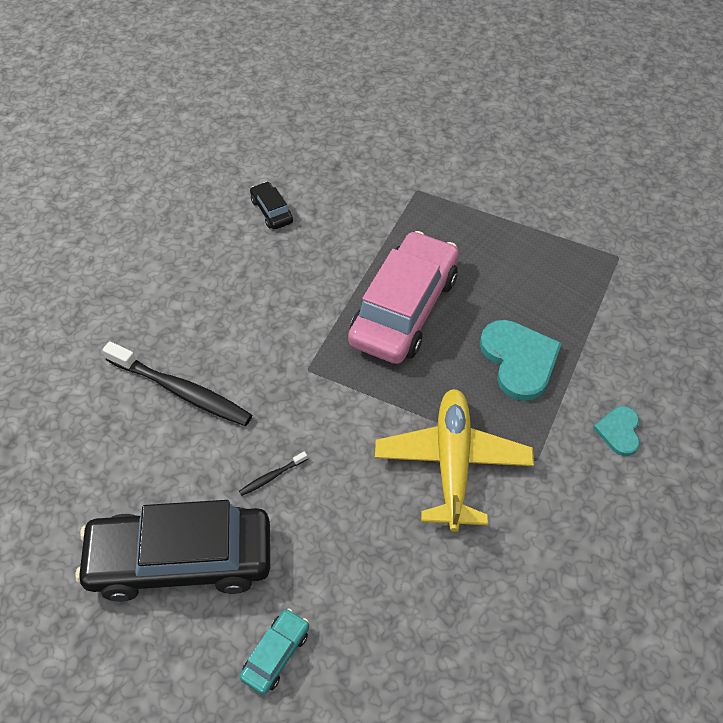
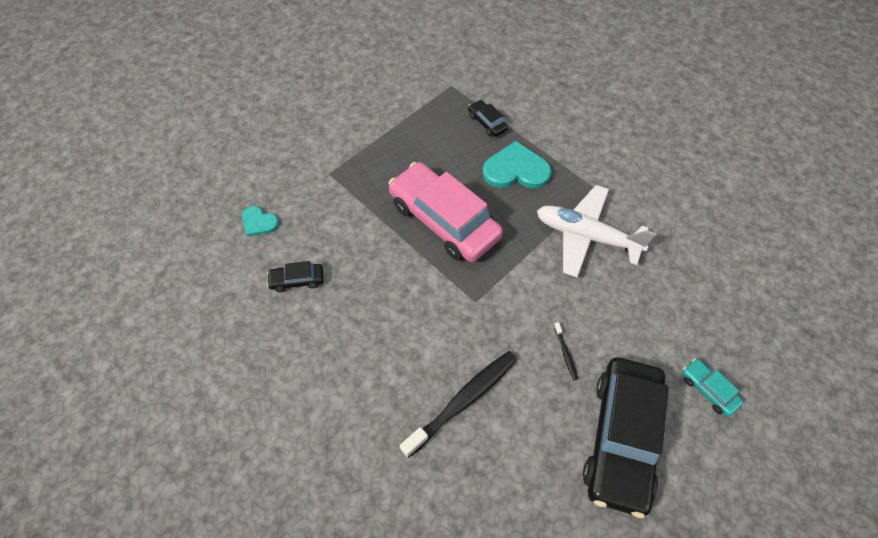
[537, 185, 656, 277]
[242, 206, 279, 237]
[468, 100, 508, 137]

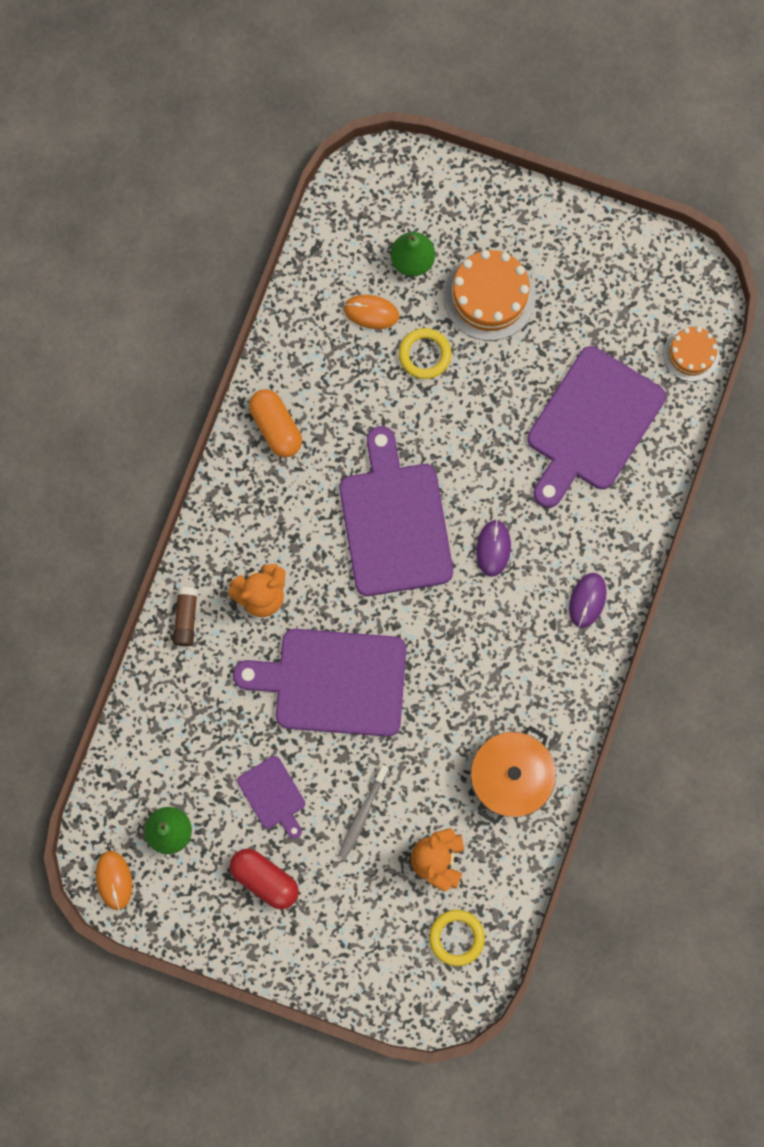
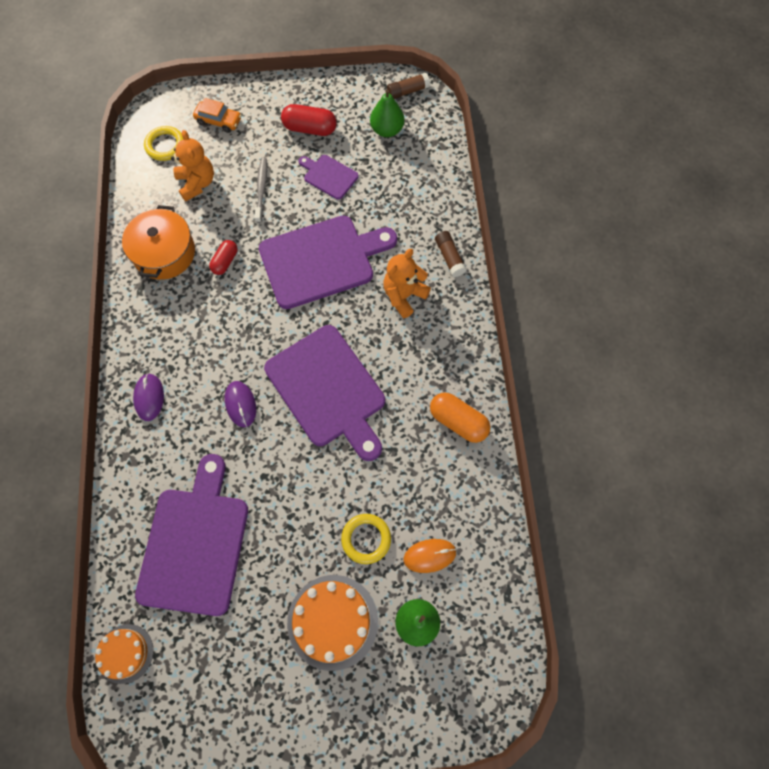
[387, 73, 430, 99]
[193, 98, 242, 133]
[209, 240, 237, 275]

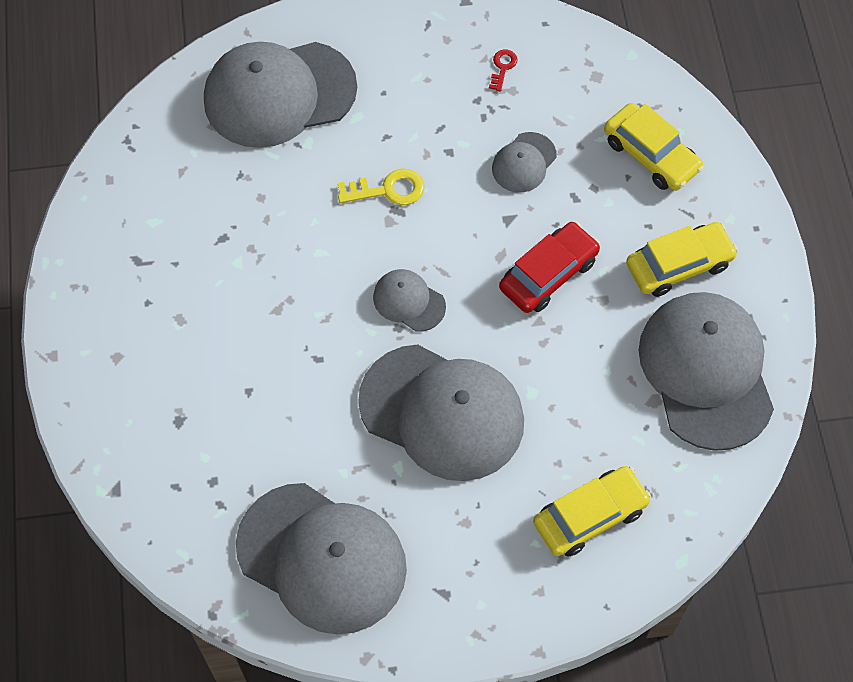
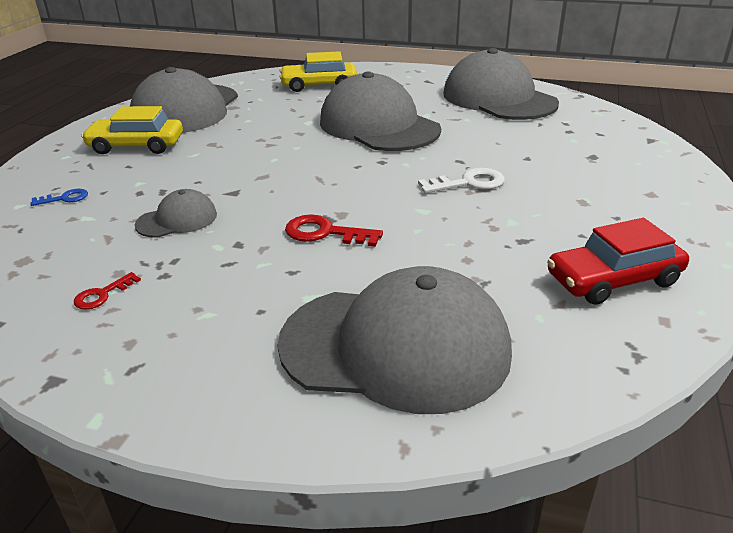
[30, 189, 88, 206]
[285, 214, 383, 247]
[547, 218, 689, 305]
[373, 269, 446, 332] (first image)
[418, 168, 505, 193]

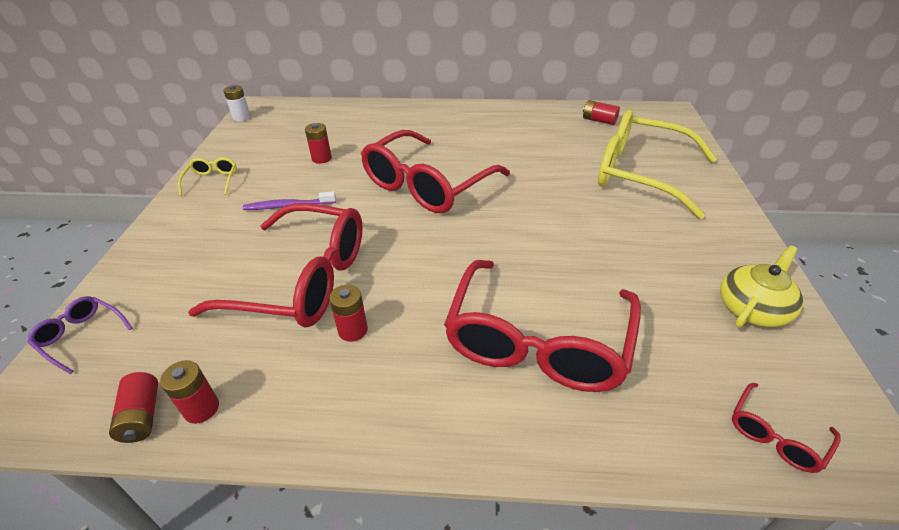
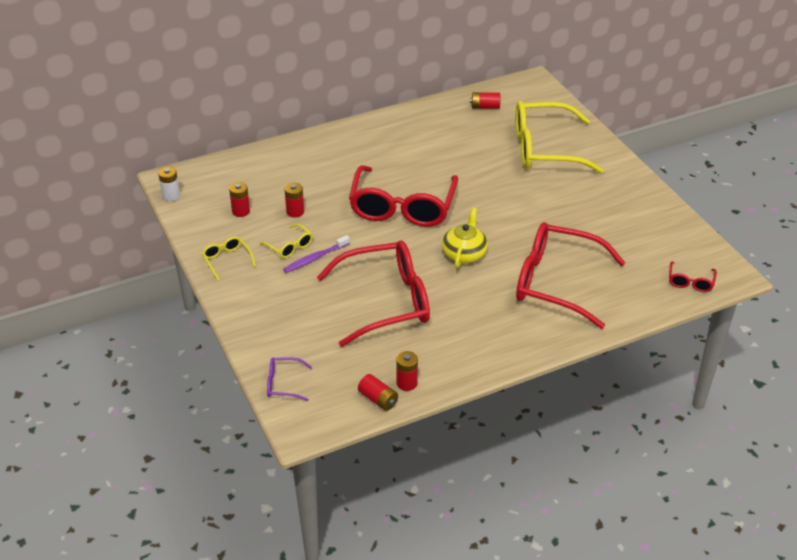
[442, 208, 488, 268]
[516, 222, 625, 329]
[229, 182, 250, 217]
[260, 224, 313, 258]

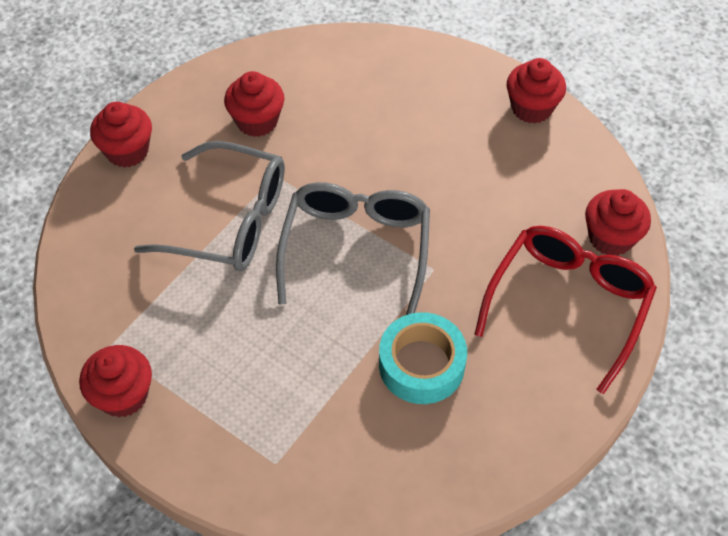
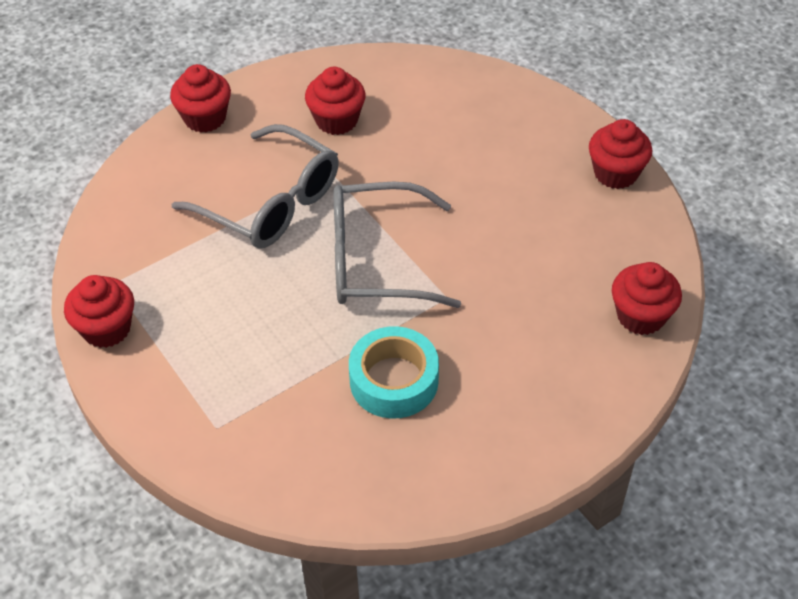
[334, 182, 461, 308]
[474, 226, 657, 394] (first image)

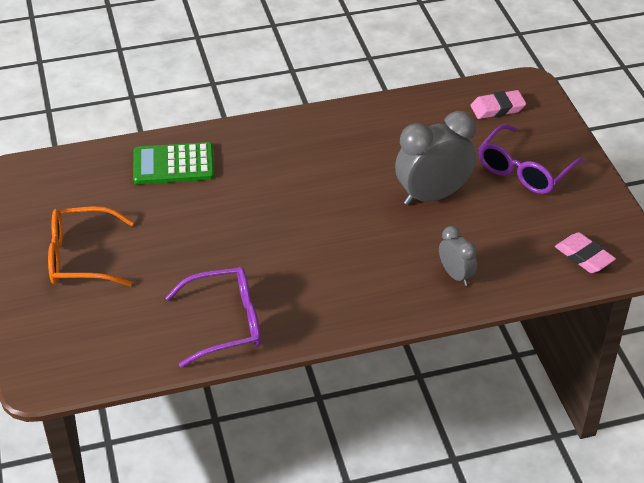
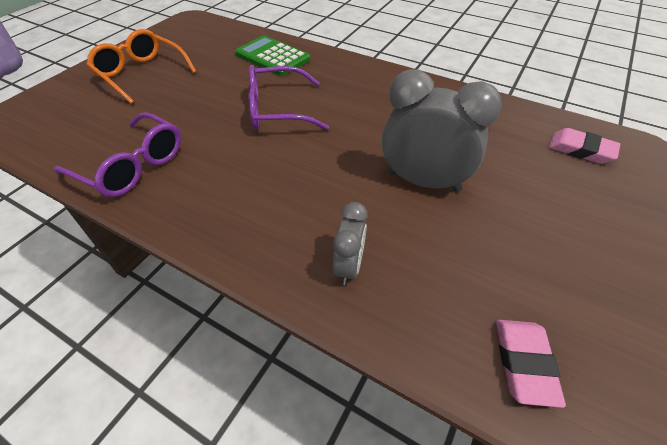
[249, 65, 329, 130]

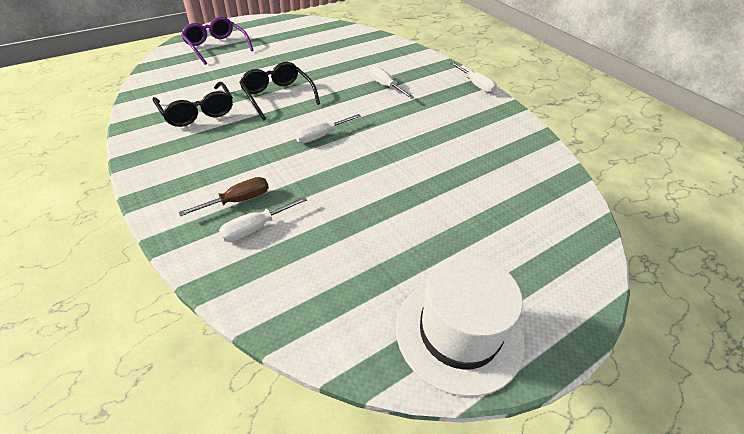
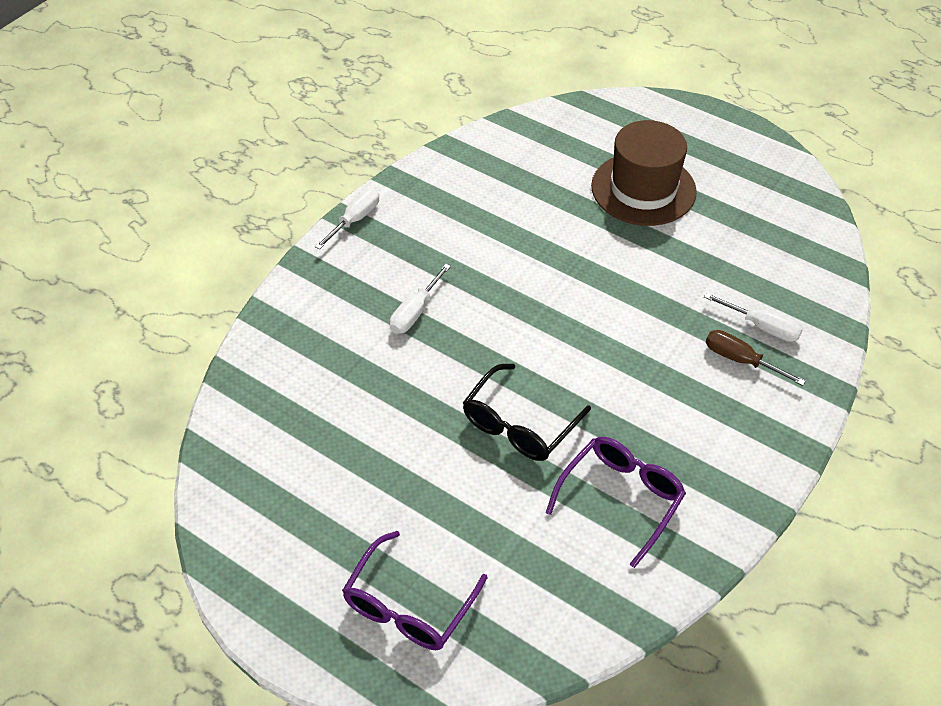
[546, 437, 686, 568]
[295, 114, 361, 143] (first image)
[396, 255, 525, 397] (first image)
[591, 120, 697, 226]

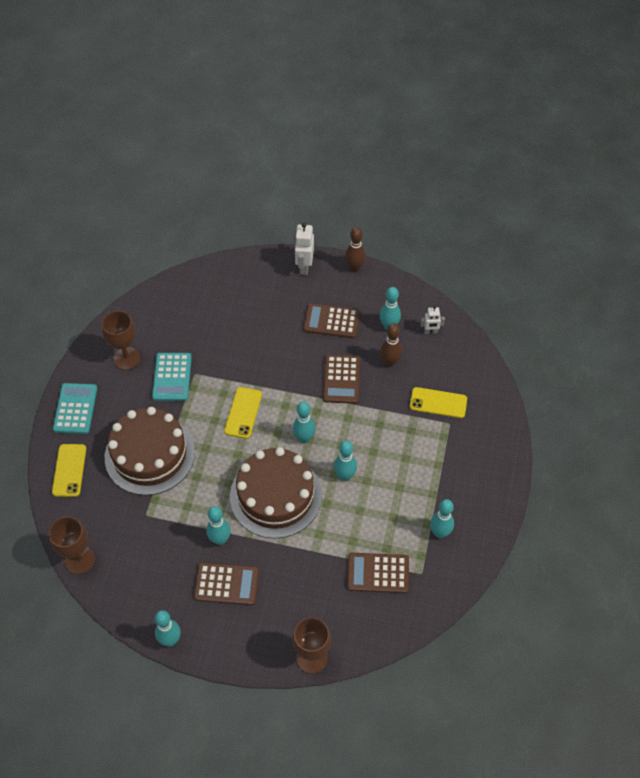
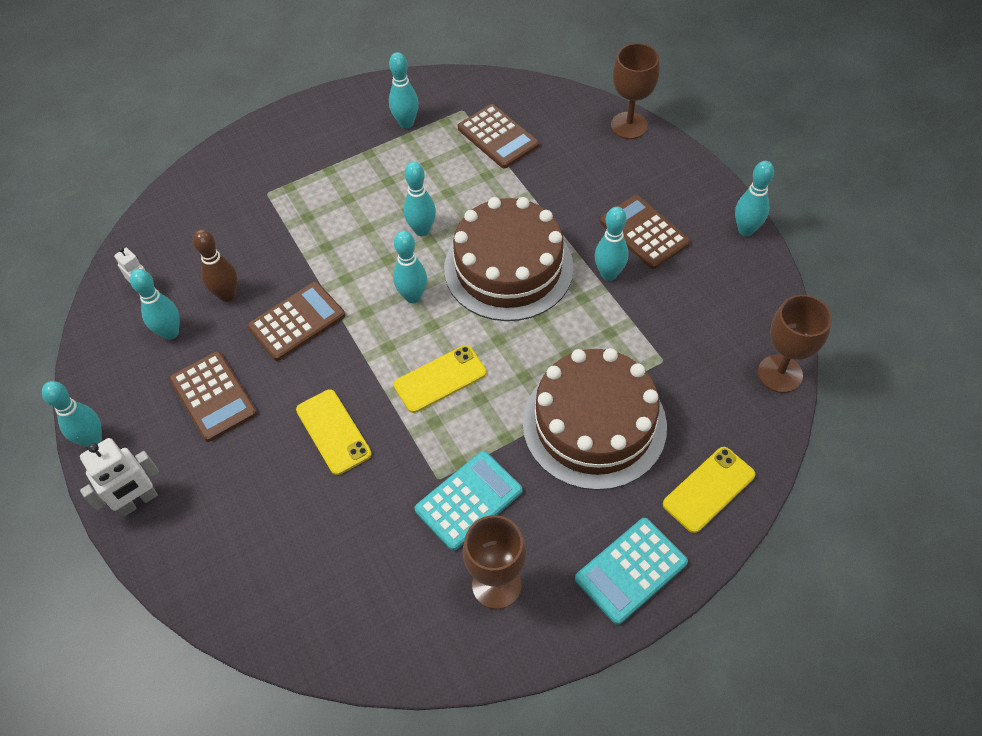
[42, 381, 102, 447]
[296, 389, 372, 475]

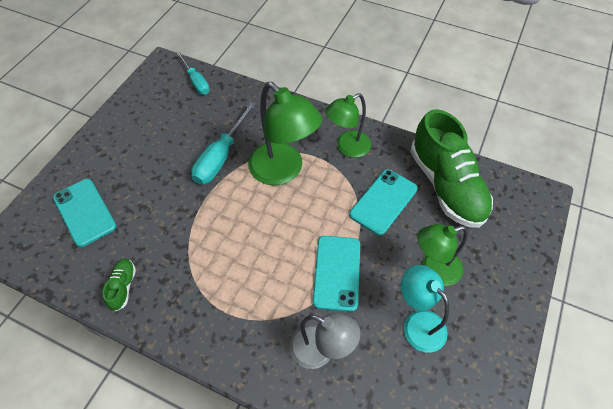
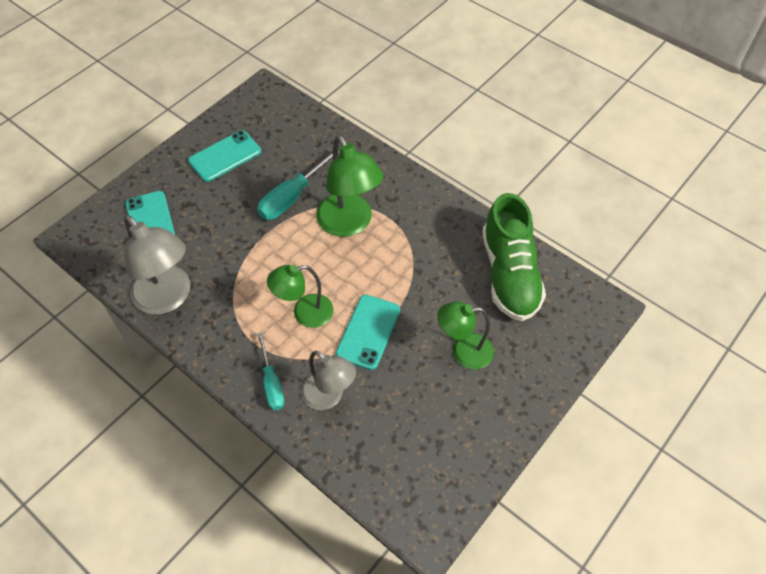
[257, 332, 284, 410]
[267, 265, 334, 328]
[188, 130, 261, 182]
[124, 215, 190, 315]
[401, 265, 449, 353] (first image)

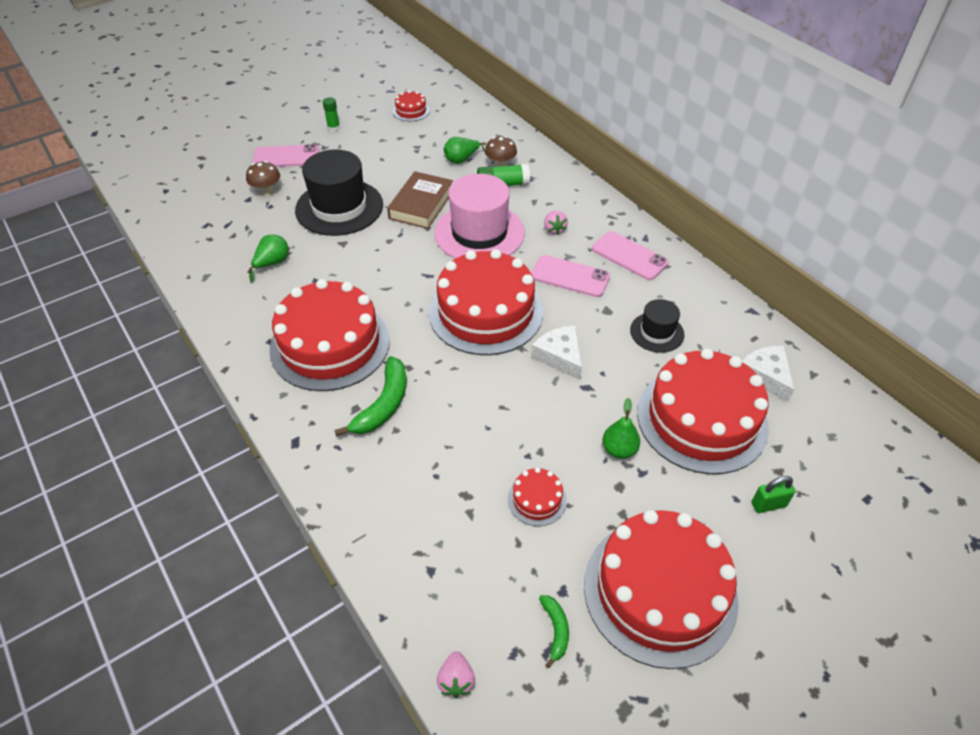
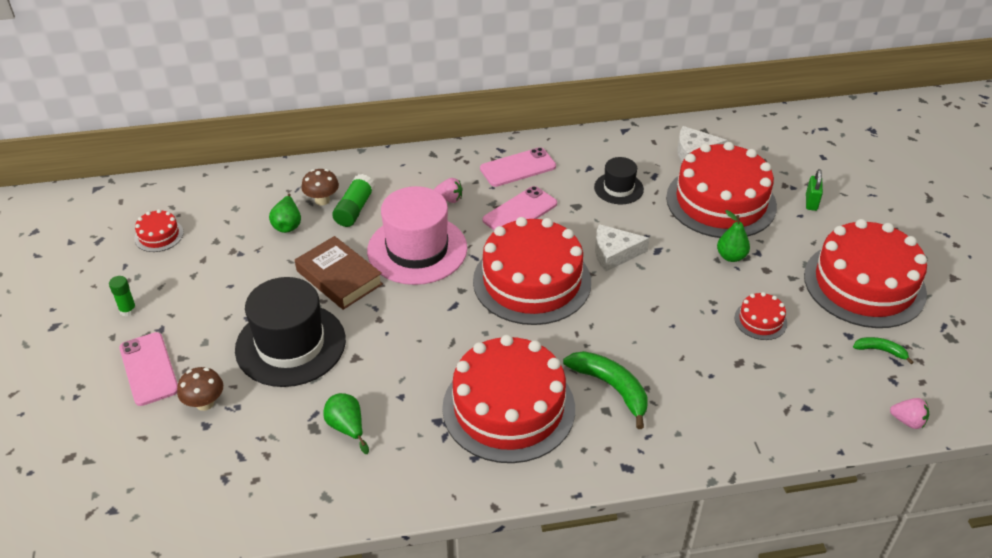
[119, 332, 178, 406]

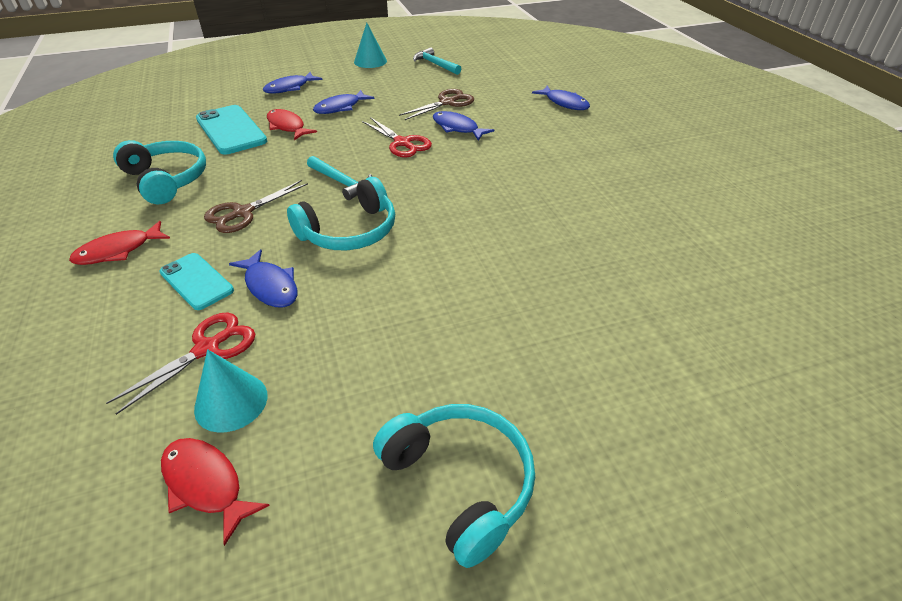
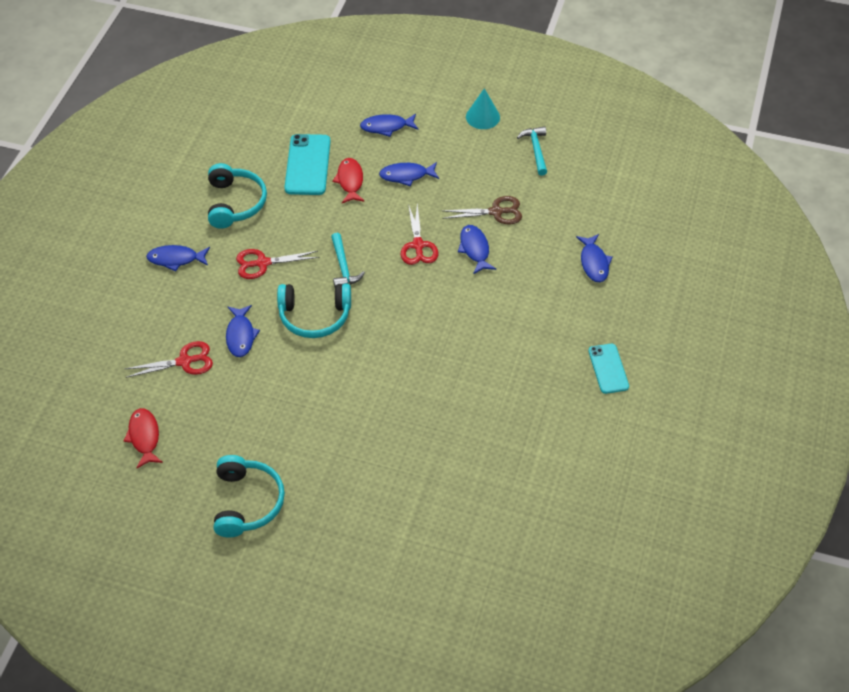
[236, 249, 319, 279]
[146, 245, 210, 272]
[588, 344, 629, 394]
[194, 349, 268, 433] (first image)

